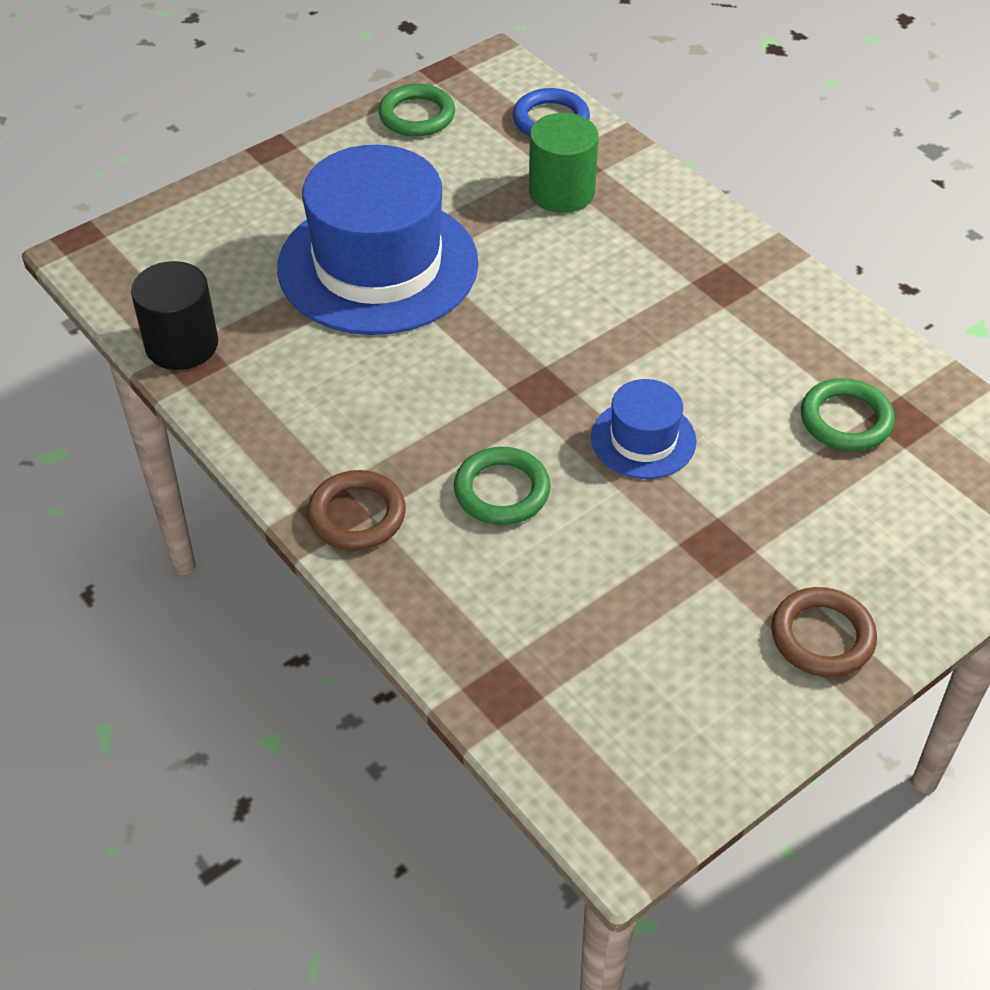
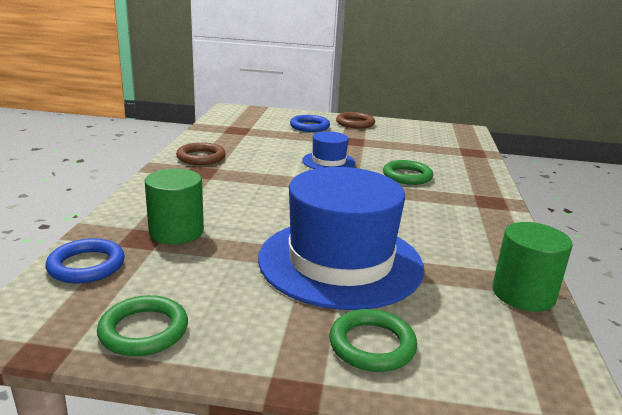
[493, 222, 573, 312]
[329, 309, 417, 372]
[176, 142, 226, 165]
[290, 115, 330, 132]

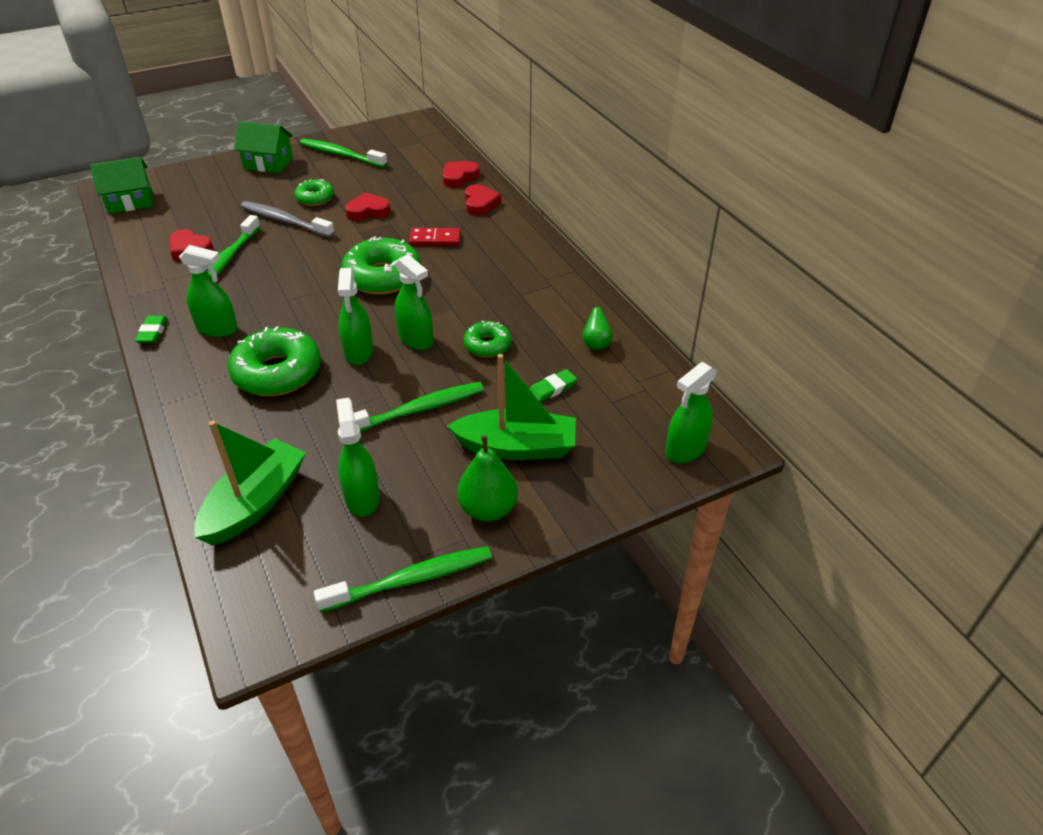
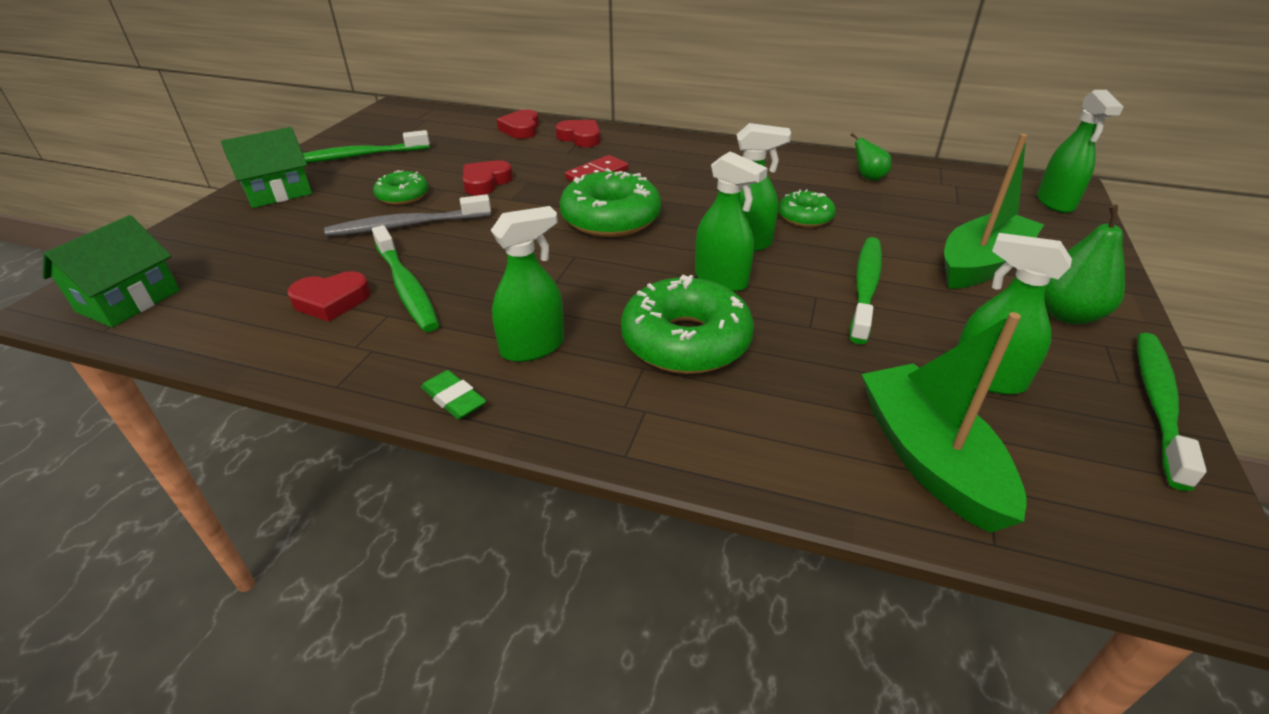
[530, 369, 577, 402] (first image)

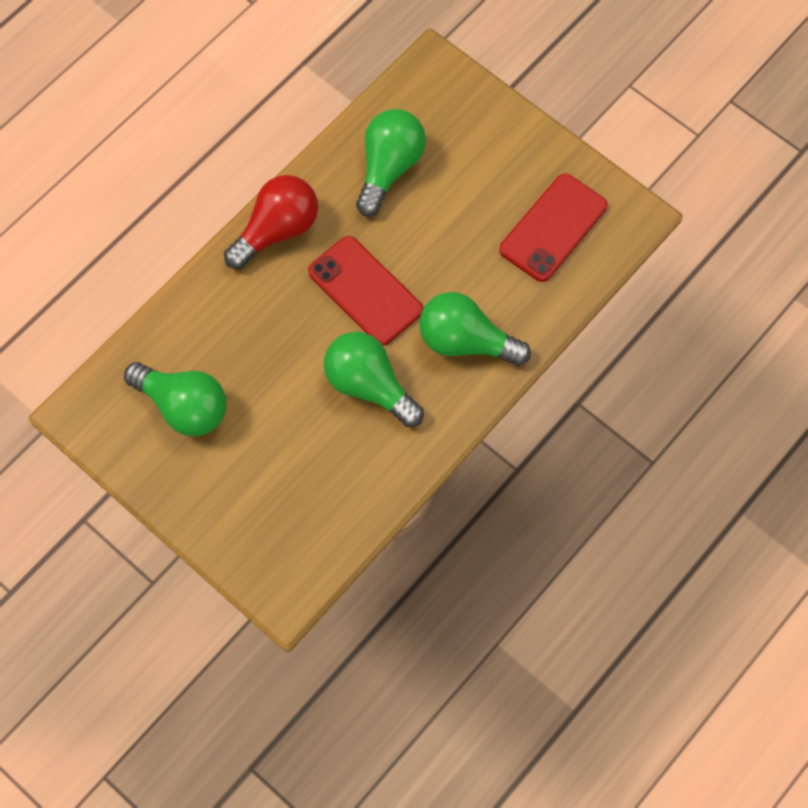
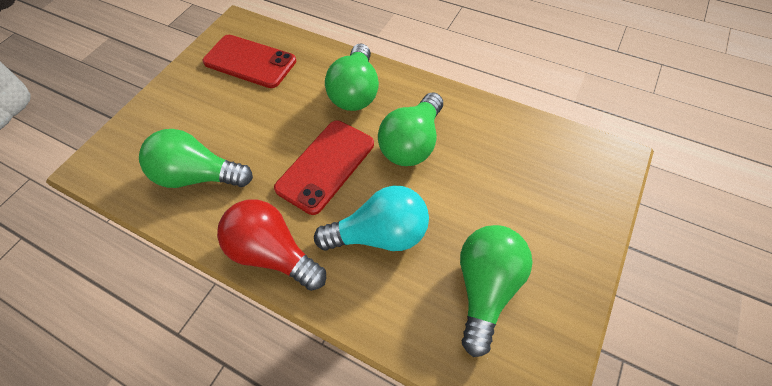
[314, 186, 429, 251]

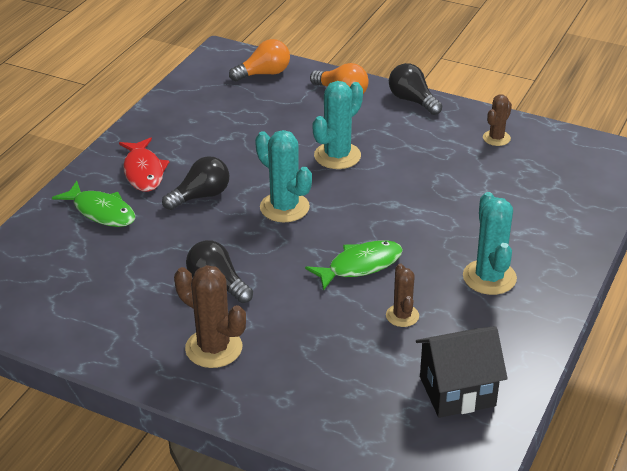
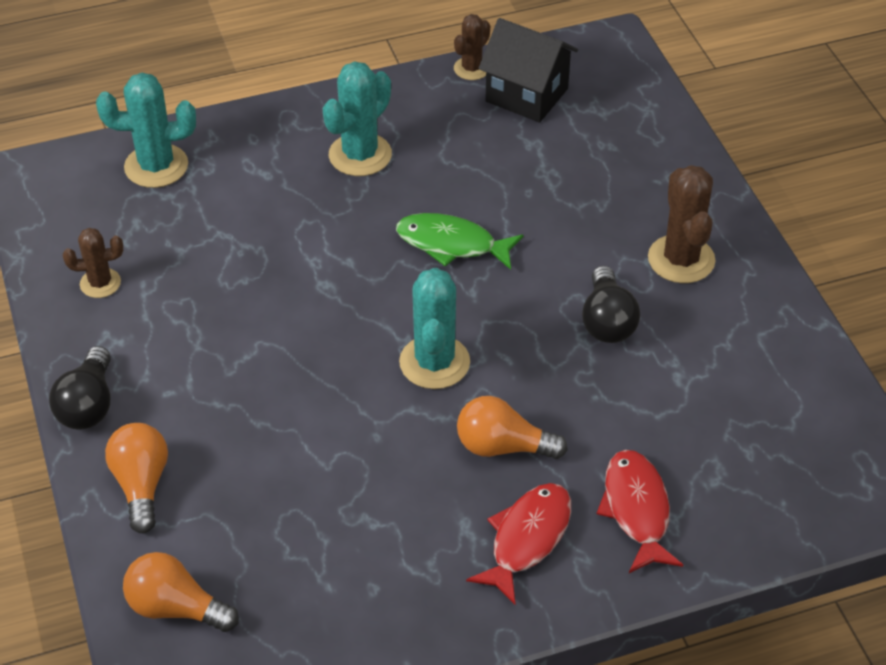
[96, 73, 196, 188]
[457, 396, 568, 459]
[597, 450, 683, 573]
[454, 14, 490, 80]

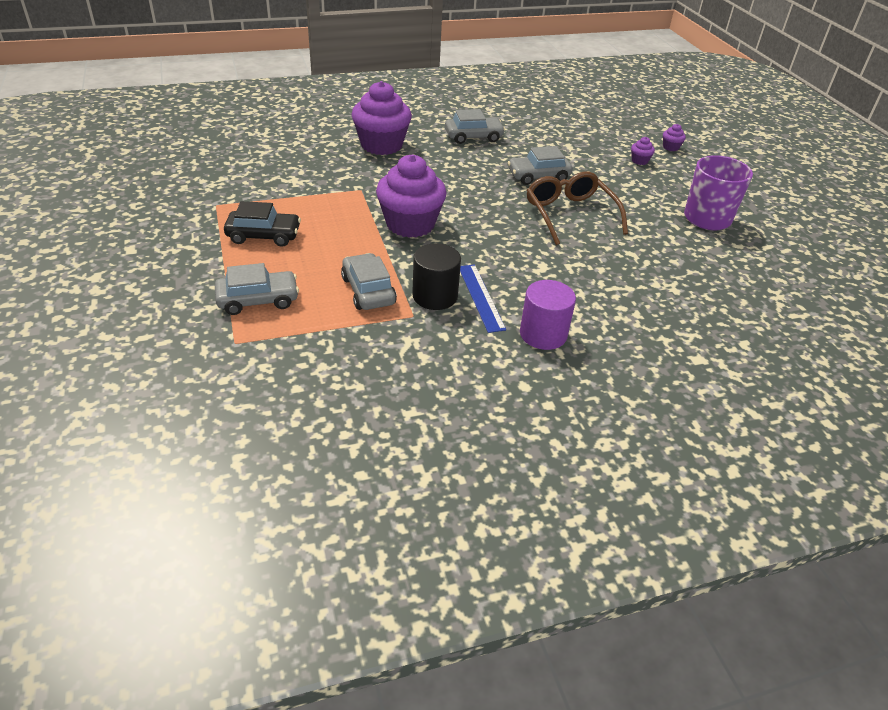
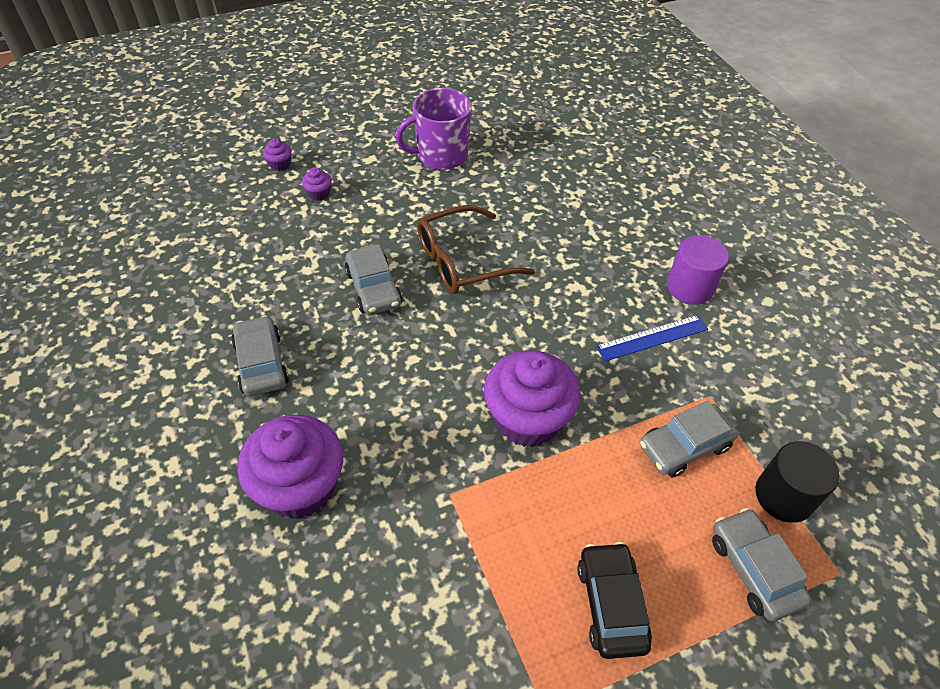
[755, 441, 840, 523]

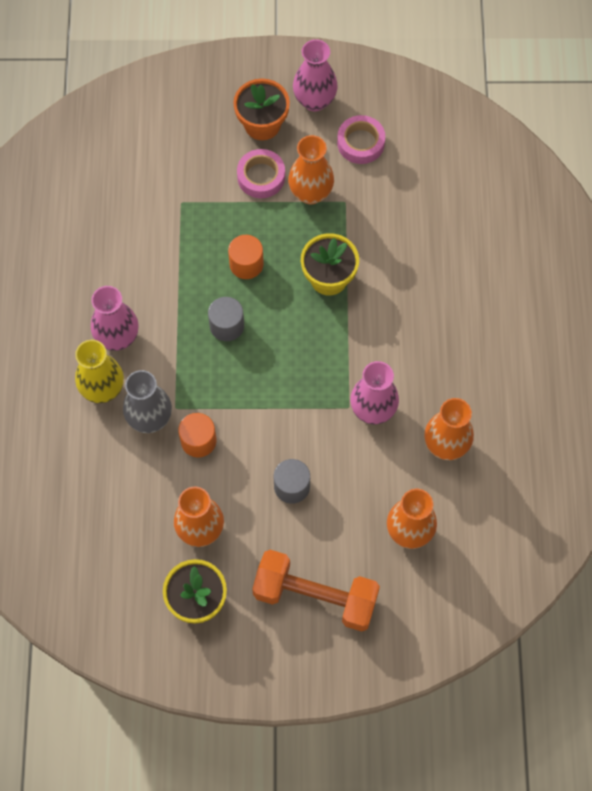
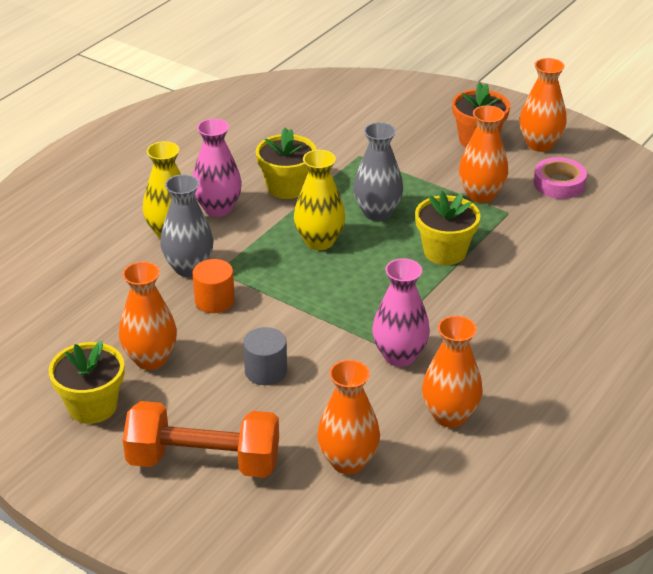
[519, 58, 567, 152]
[237, 149, 285, 198] (first image)
[353, 122, 403, 221]
[294, 150, 345, 250]
[123, 401, 279, 478]
[256, 128, 317, 199]

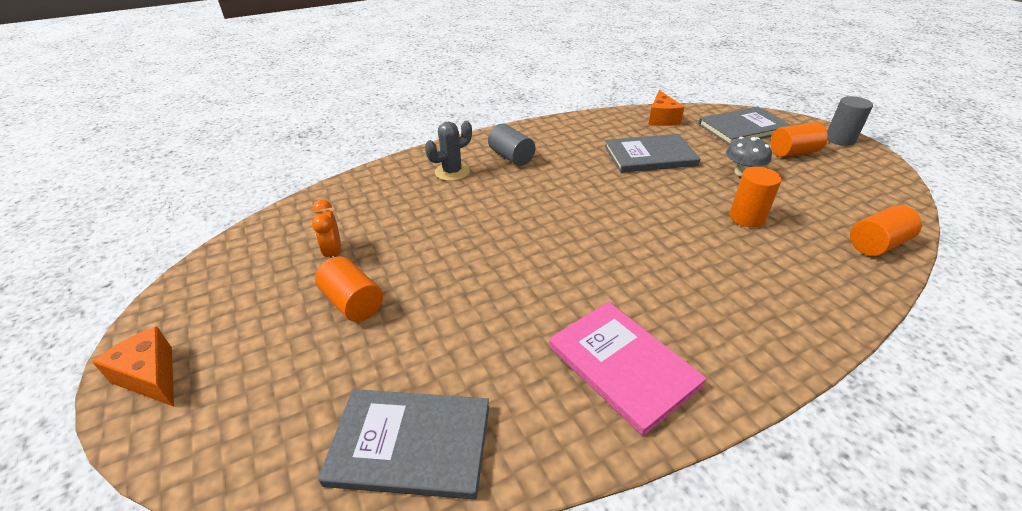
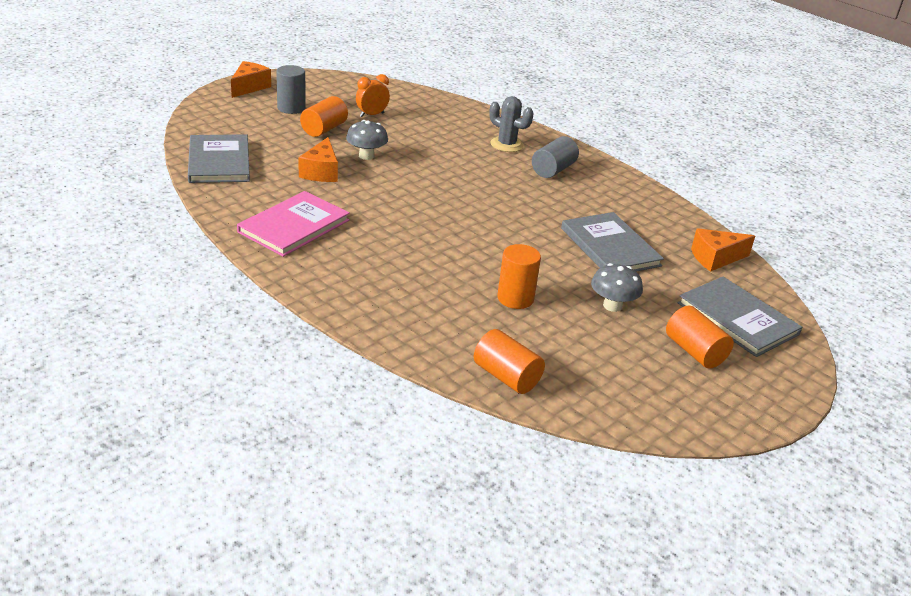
[276, 65, 306, 114]
[346, 120, 388, 160]
[298, 137, 338, 182]

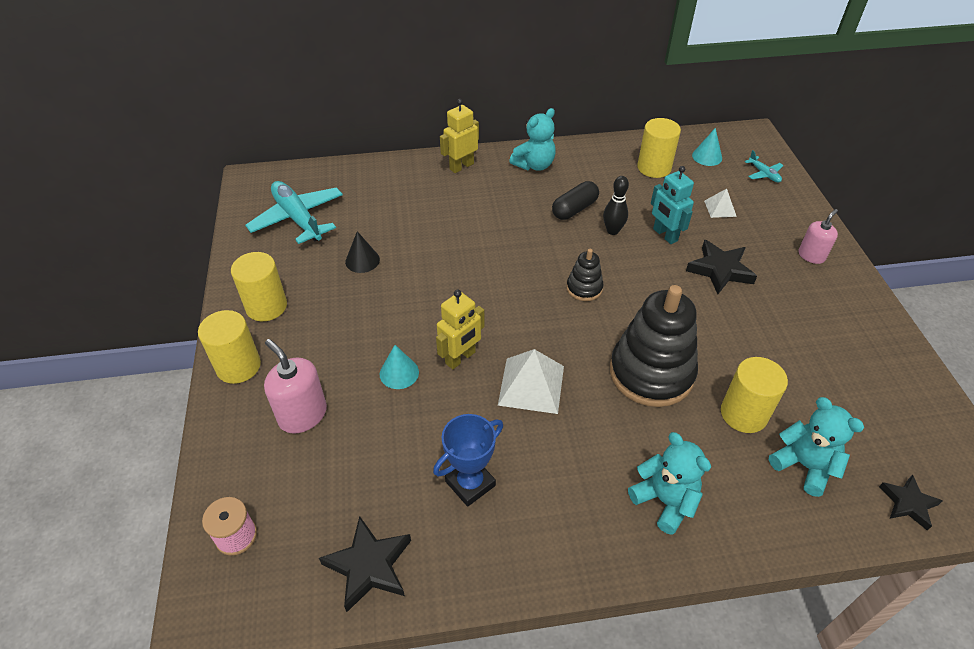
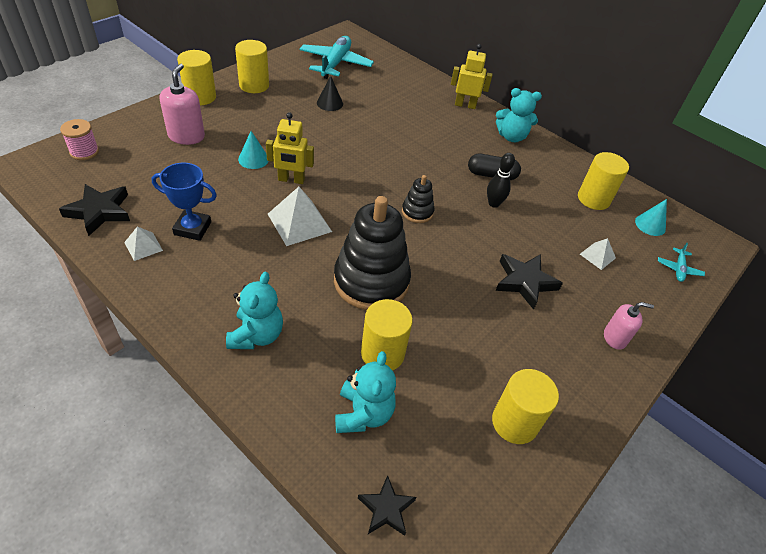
[651, 166, 694, 244] (first image)
[124, 227, 163, 261]
[492, 369, 559, 444]

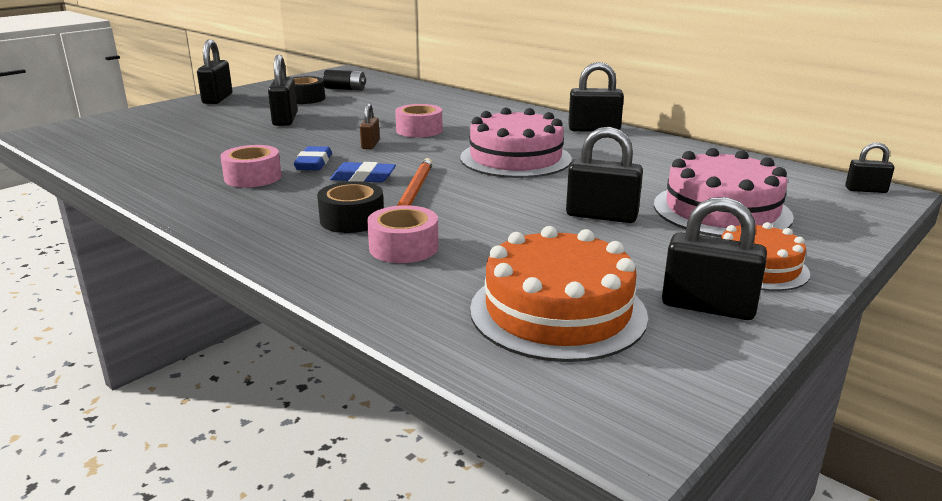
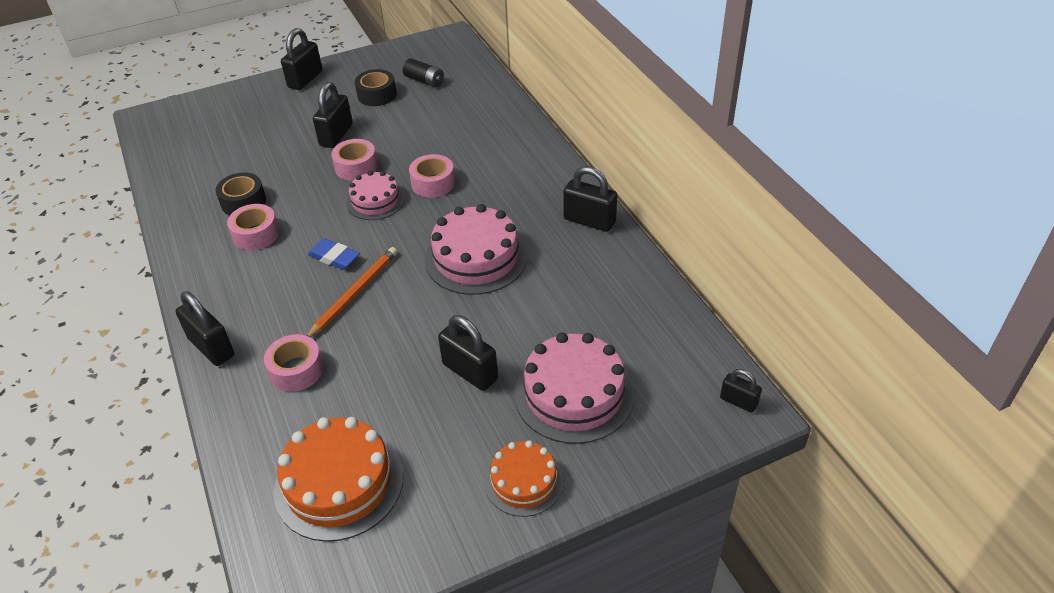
[346, 171, 405, 220]
[294, 146, 332, 170] (first image)
[216, 172, 266, 215]
[176, 291, 234, 366]
[331, 139, 378, 181]

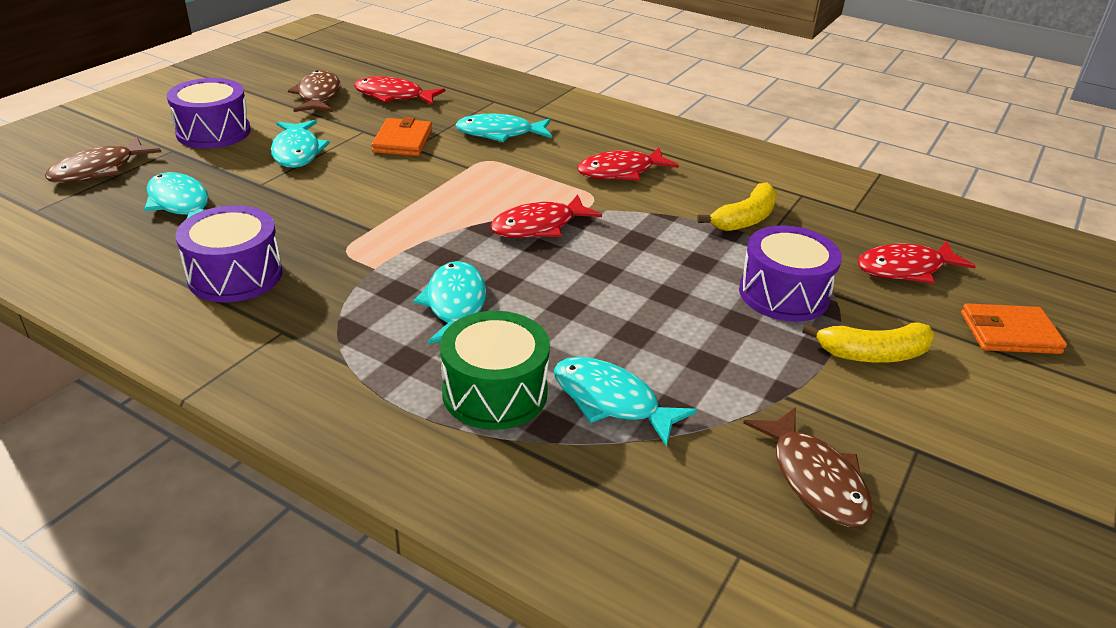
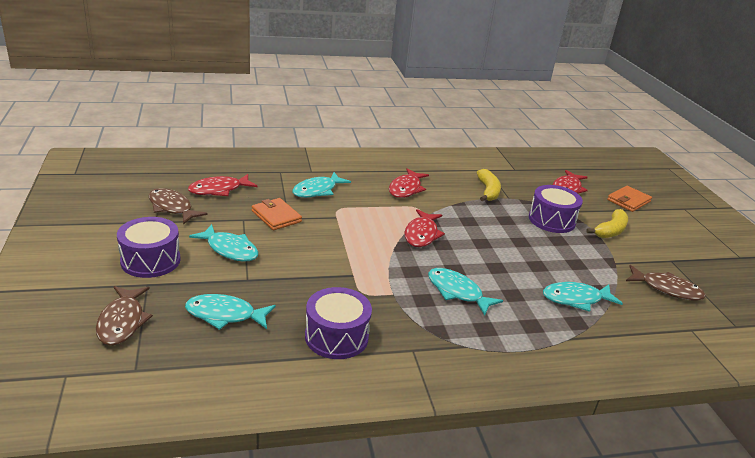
[440, 311, 550, 430] (first image)

